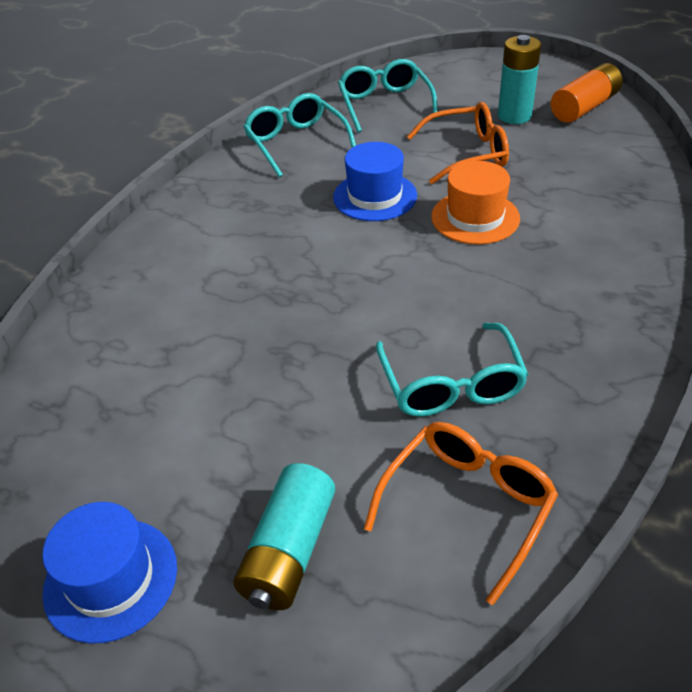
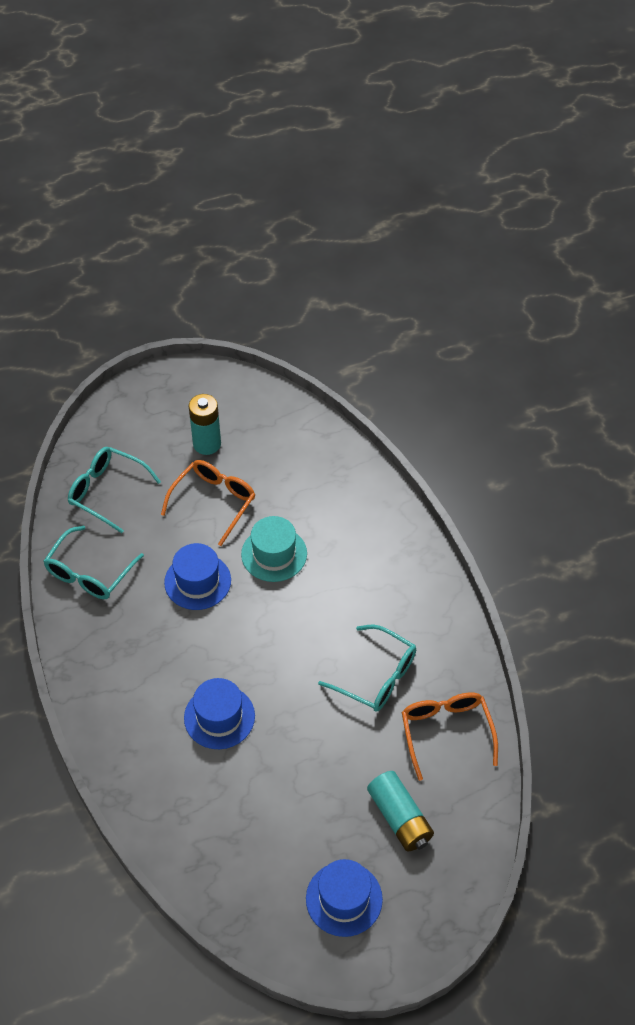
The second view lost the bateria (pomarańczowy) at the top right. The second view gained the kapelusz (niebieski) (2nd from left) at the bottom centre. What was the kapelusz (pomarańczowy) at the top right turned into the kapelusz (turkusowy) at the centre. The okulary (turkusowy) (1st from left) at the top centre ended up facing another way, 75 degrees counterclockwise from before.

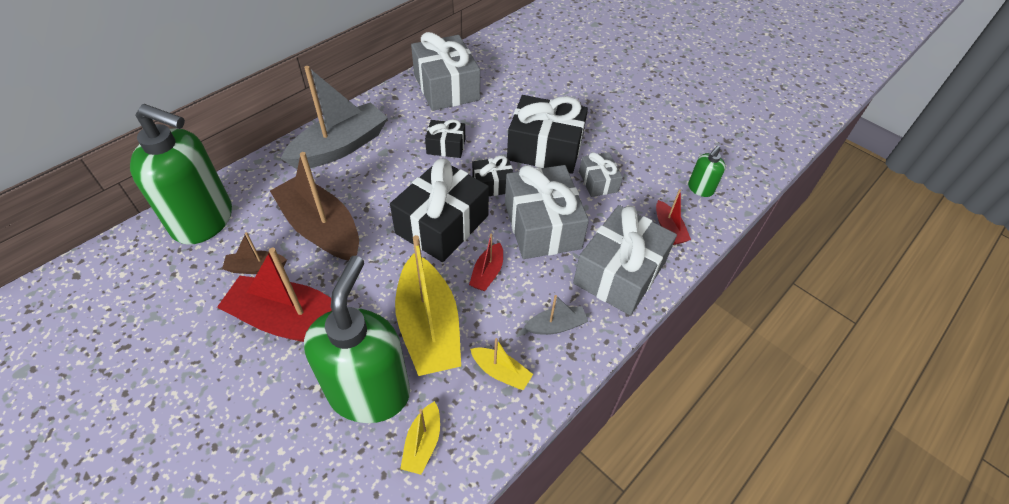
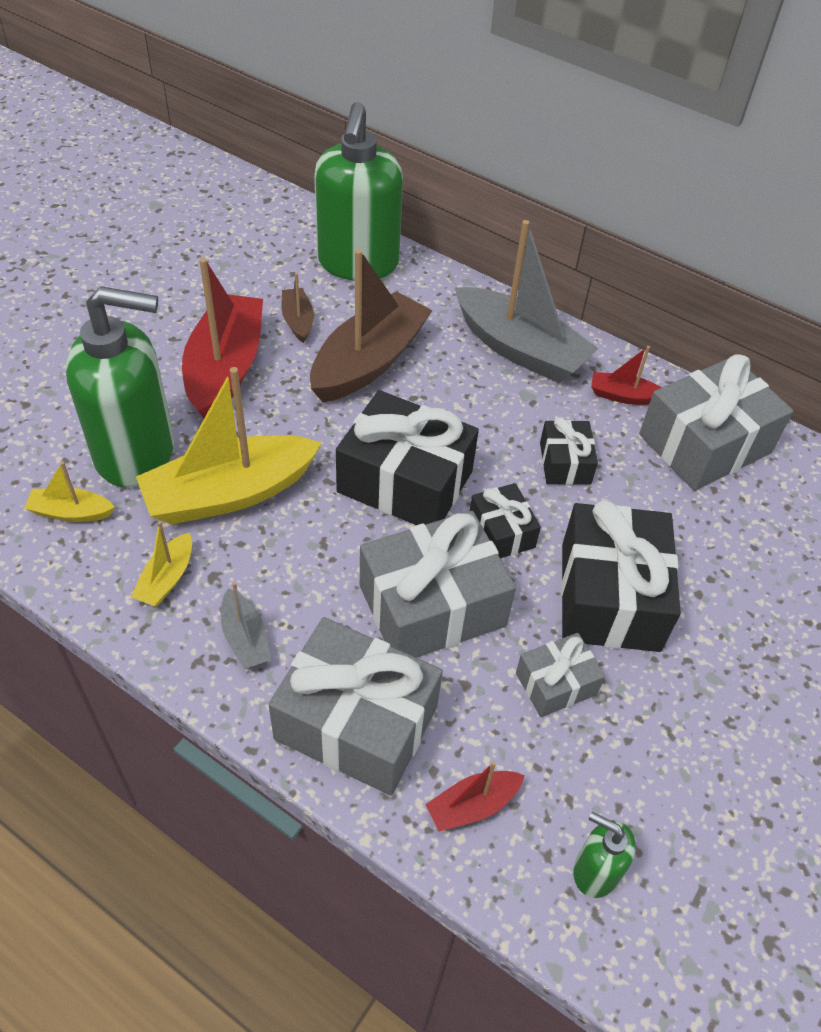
The łódka (czerwony) (2nd from left in the first image) ended up elsewhere, having gone from the centre to the middle right.

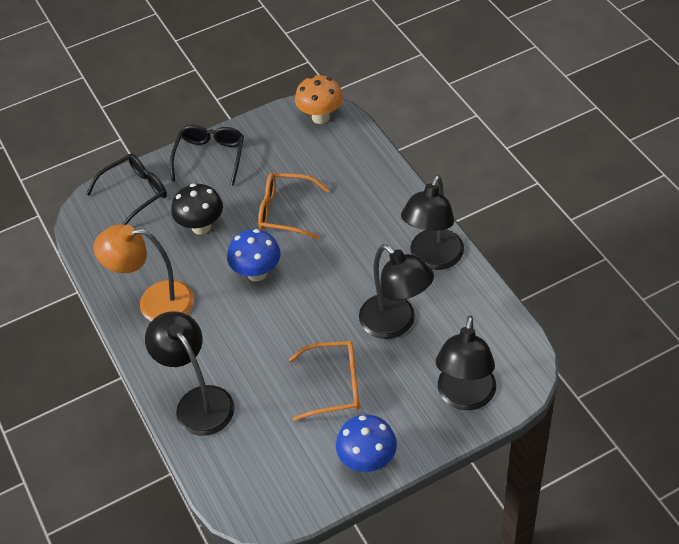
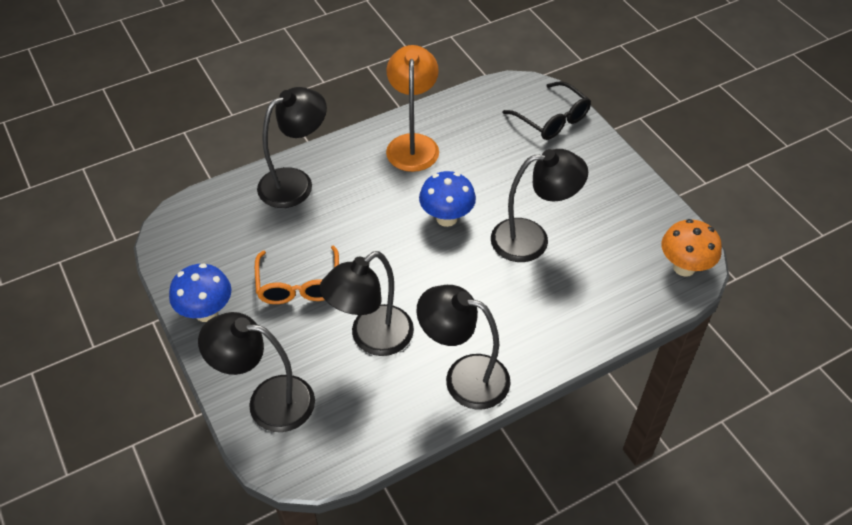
The second view lost the okulary (czarny) (2nd from left) at the top left. The second view lost the grzyb (czarny) at the middle left. Where the okulary (pomarańczowy) (1st from left) stood at the centre, the lampka (czarny) (5th from left) came to stand at the centre.

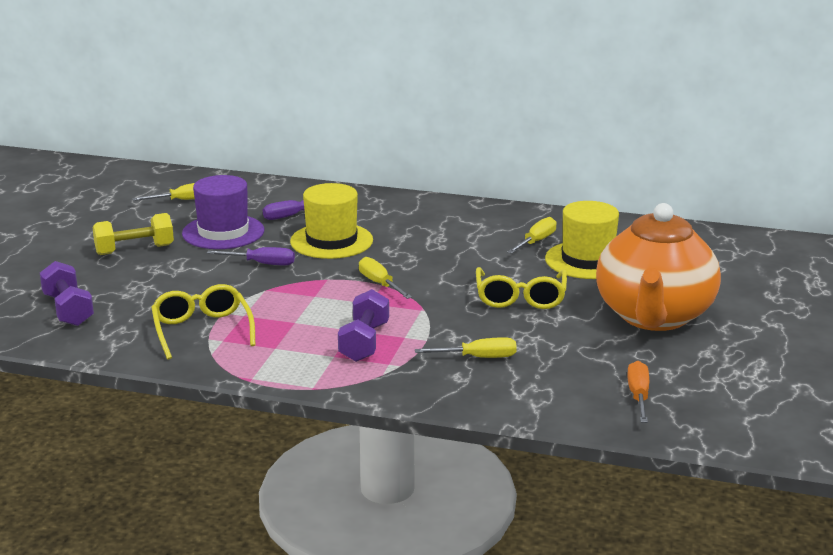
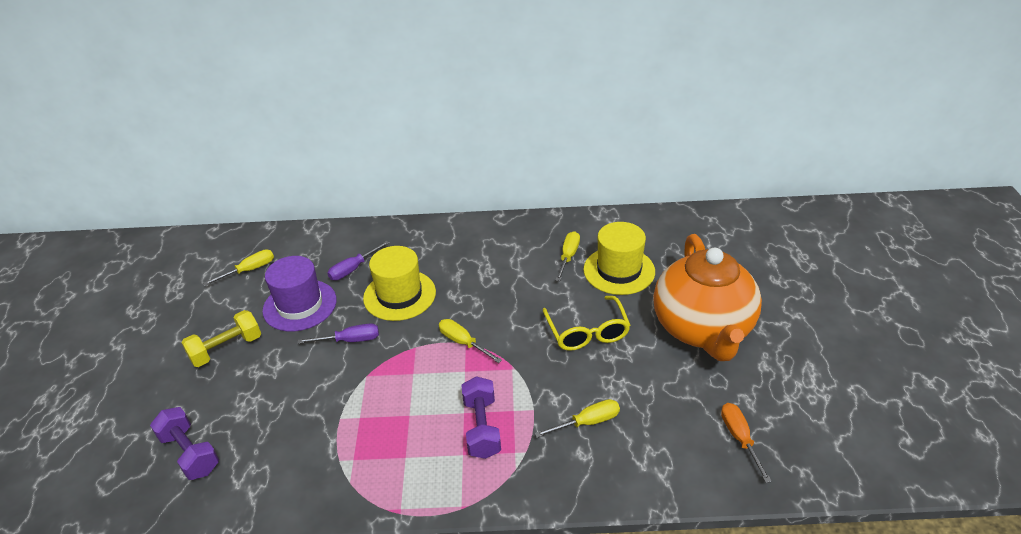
The second view lost the okulary (żółty) (1st from left) at the middle left.

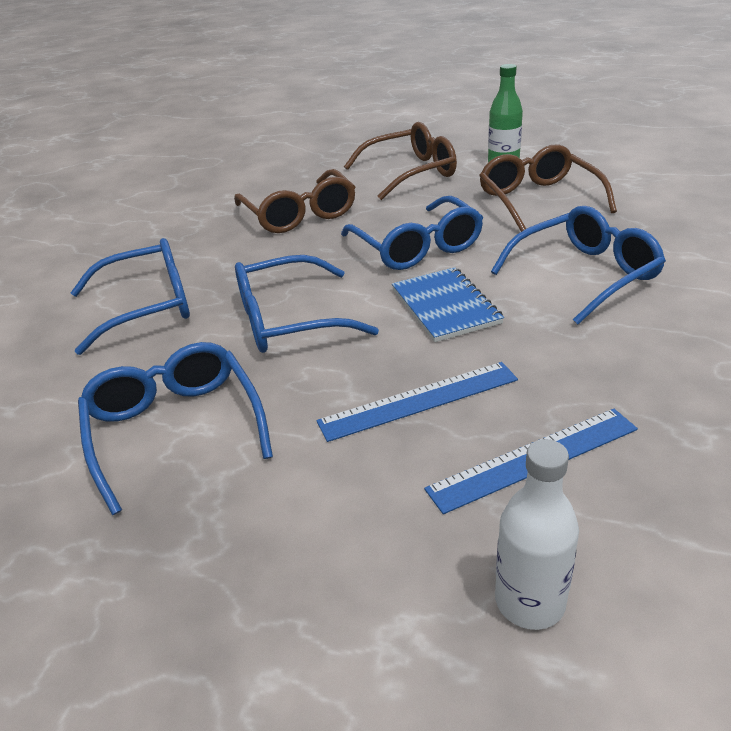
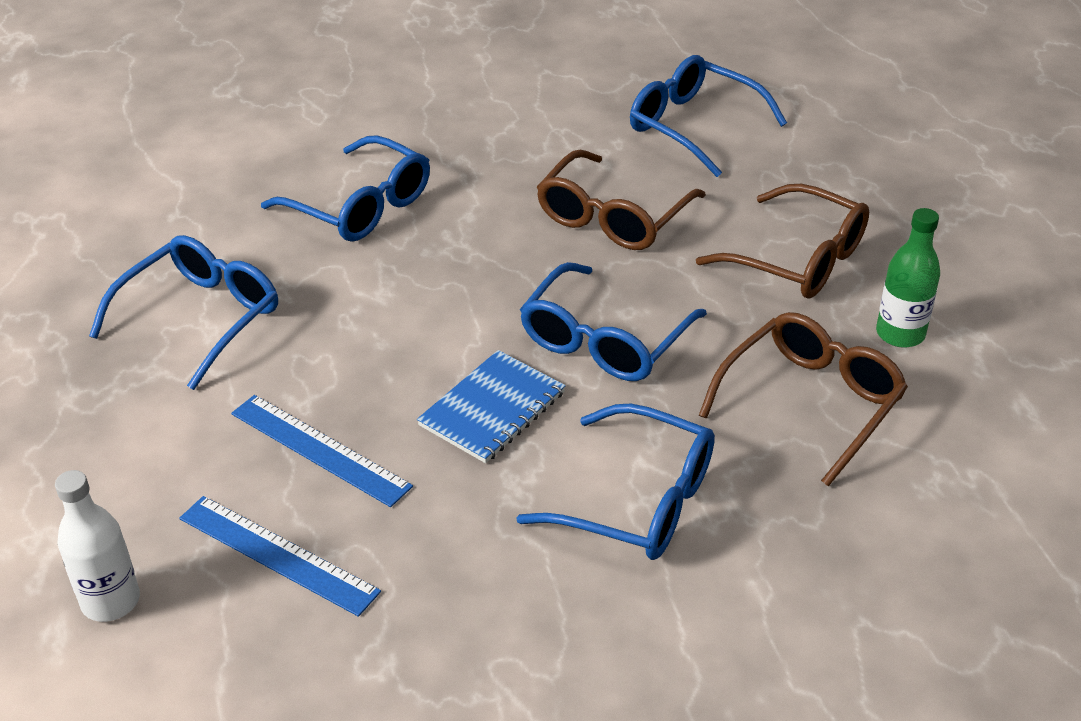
The okulary (niebieski) (3rd from left in the first image) ended up elsewhere, having gone from the centre to the top centre.

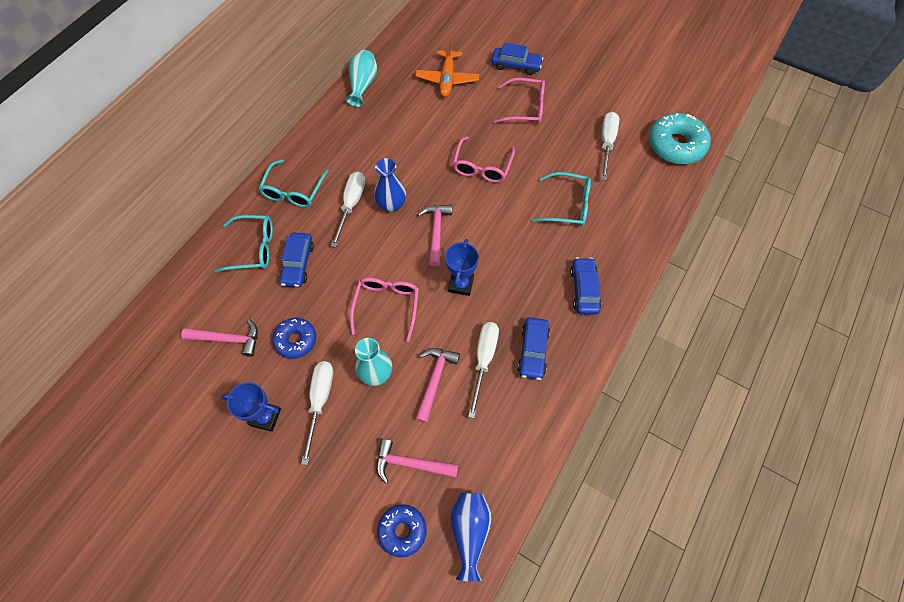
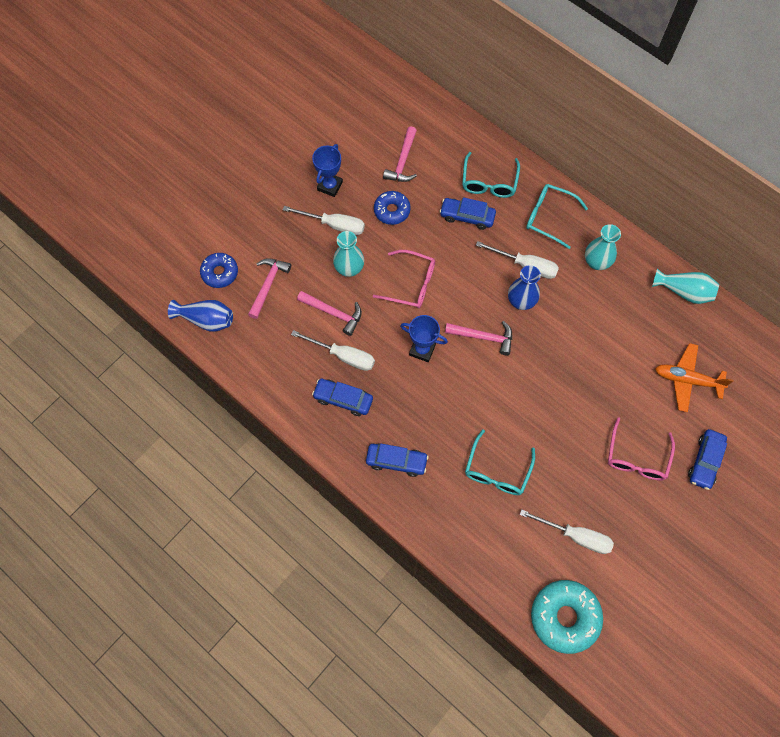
The second view lost the okulary (różowy) (2nd from left) at the top centre. The second view gained the wazon (turkusowy) (2nd from left) at the middle right.

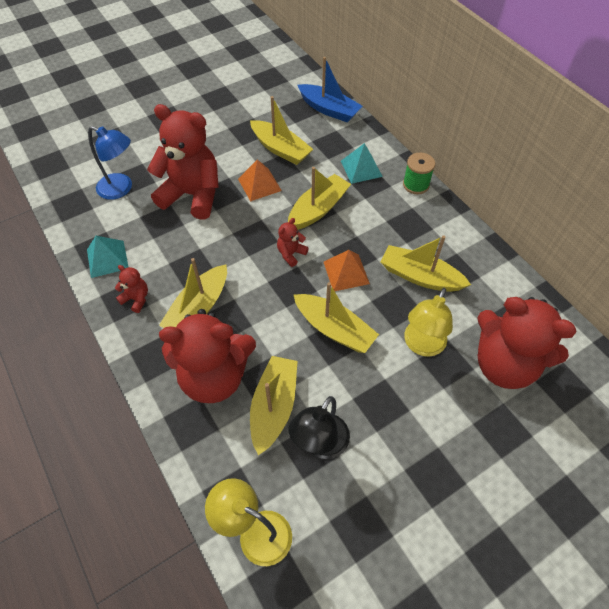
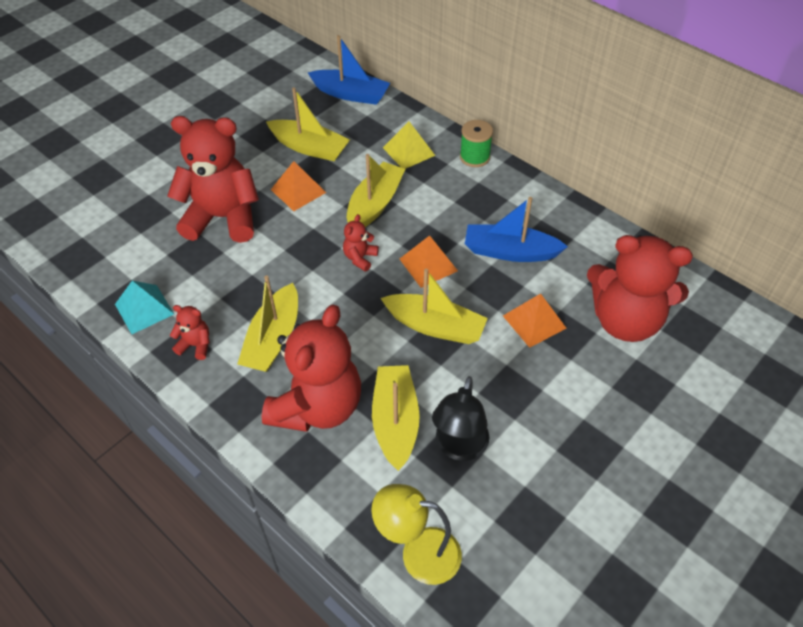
The second view lost the lampka (niebieski) at the top left. Where the lampka (żółty) (2nd from left) stood at the middle right, the piramida (pomarańczowy) (3rd from left) came to stand at the centre. What was the piramida (turkusowy) (2nd from left) at the top centre turned into the piramida (żółty) at the top centre. What was the łódka (żółty) (6th from left) at the middle right turned into the łódka (niebieski) (2nd from left) at the centre. The miś (czerwony) (3rd from left) at the centre ended up facing another way, 45 degrees counterclockwise from before.

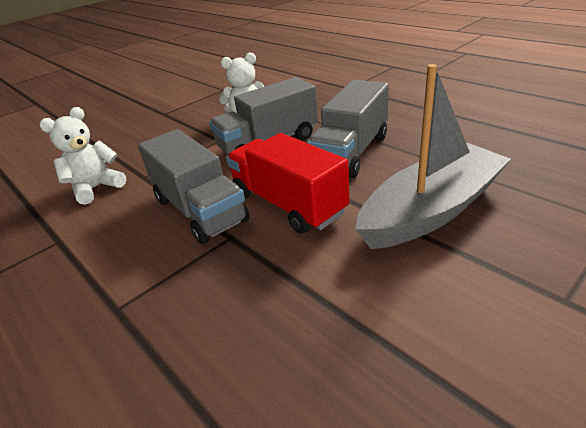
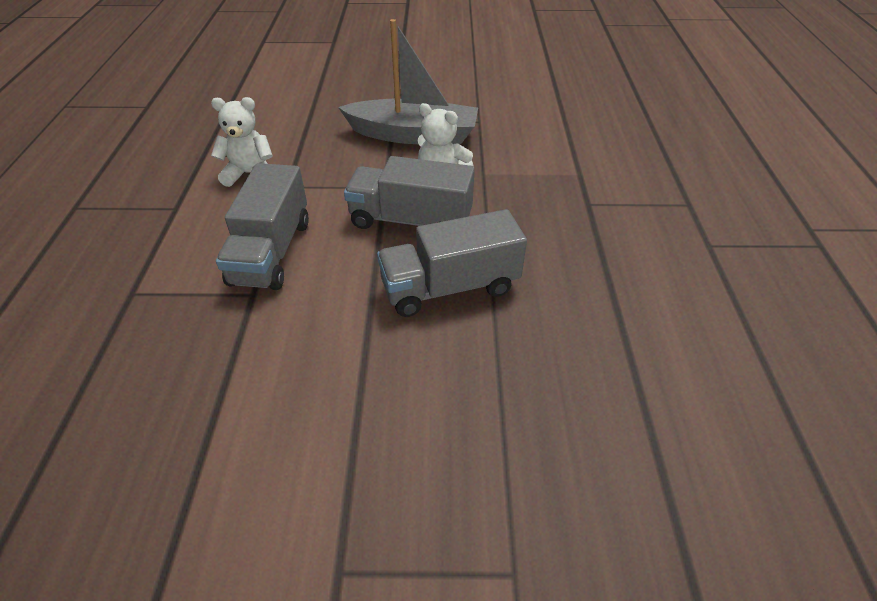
The second view lost the ciężarówka (czerwony) at the centre. The łódka (szary) ended up elsewhere, having gone from the middle right to the top centre.

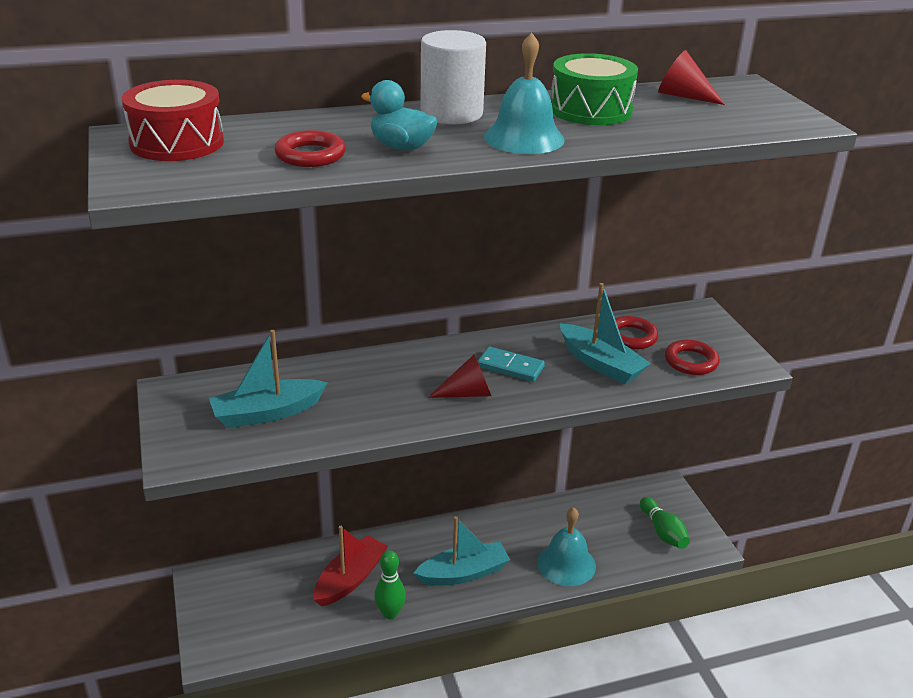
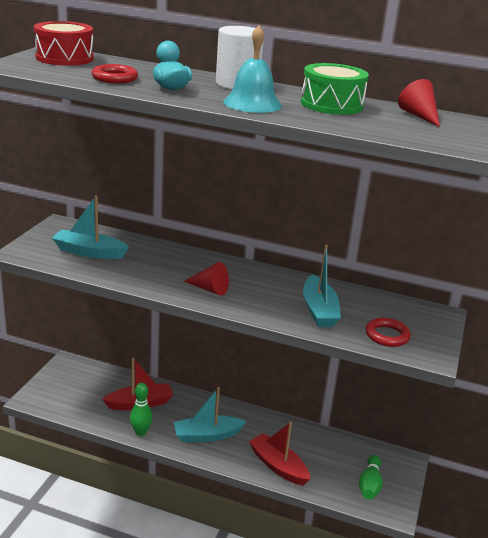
The second view lost the kostka domina (turkusowy) at the centre. The second view lost the pierścień (czerwony) (2nd from left) at the middle right. Where the dzwonek (turkusowy) (2nd from left) stood at the bottom centre, the łódka (czerwony) (2nd from left) came to stand at the bottom centre. The łódka (turkusowy) (2nd from left) at the bottom centre ended up facing another way, 150 degrees clockwise from before.

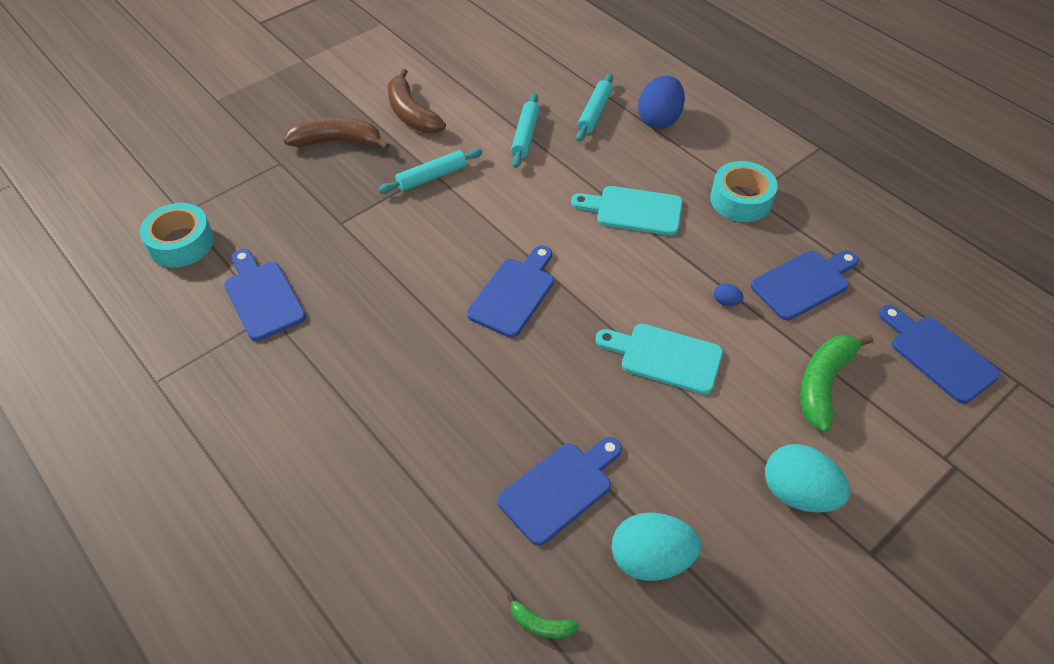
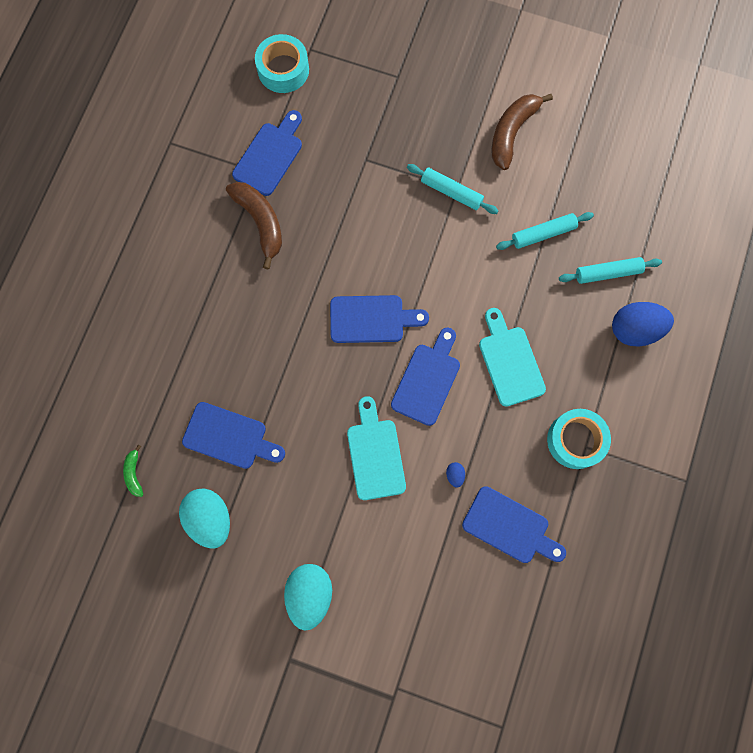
The second view lost the banan (zielony) (2nd from left) at the middle right. The banan (brązowy) (1st from left) ended up elsewhere, having gone from the top left to the top centre. The deska do krojenia (niebieski) (5th from left in the first image) ended up elsewhere, having gone from the middle right to the centre.

